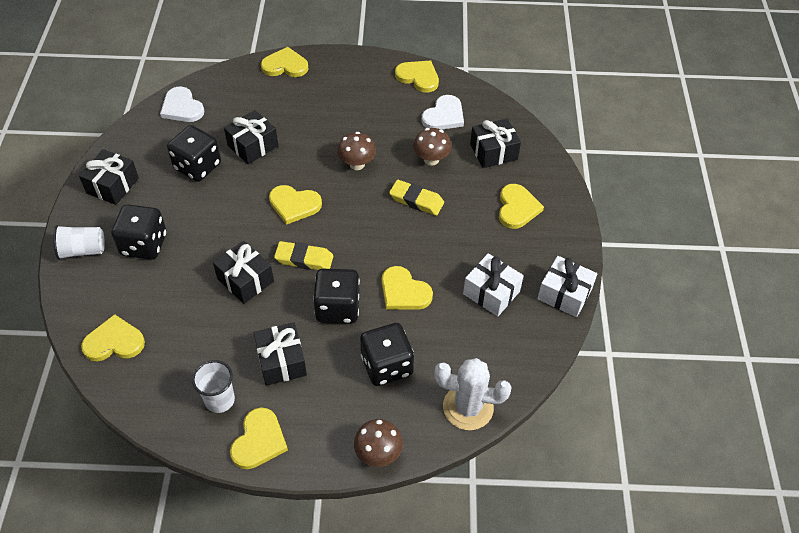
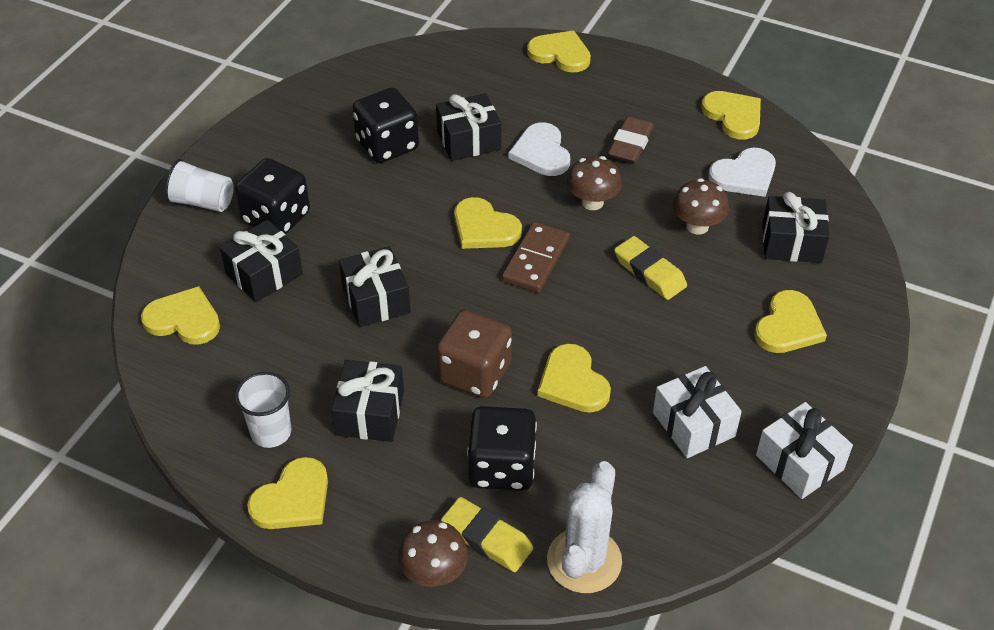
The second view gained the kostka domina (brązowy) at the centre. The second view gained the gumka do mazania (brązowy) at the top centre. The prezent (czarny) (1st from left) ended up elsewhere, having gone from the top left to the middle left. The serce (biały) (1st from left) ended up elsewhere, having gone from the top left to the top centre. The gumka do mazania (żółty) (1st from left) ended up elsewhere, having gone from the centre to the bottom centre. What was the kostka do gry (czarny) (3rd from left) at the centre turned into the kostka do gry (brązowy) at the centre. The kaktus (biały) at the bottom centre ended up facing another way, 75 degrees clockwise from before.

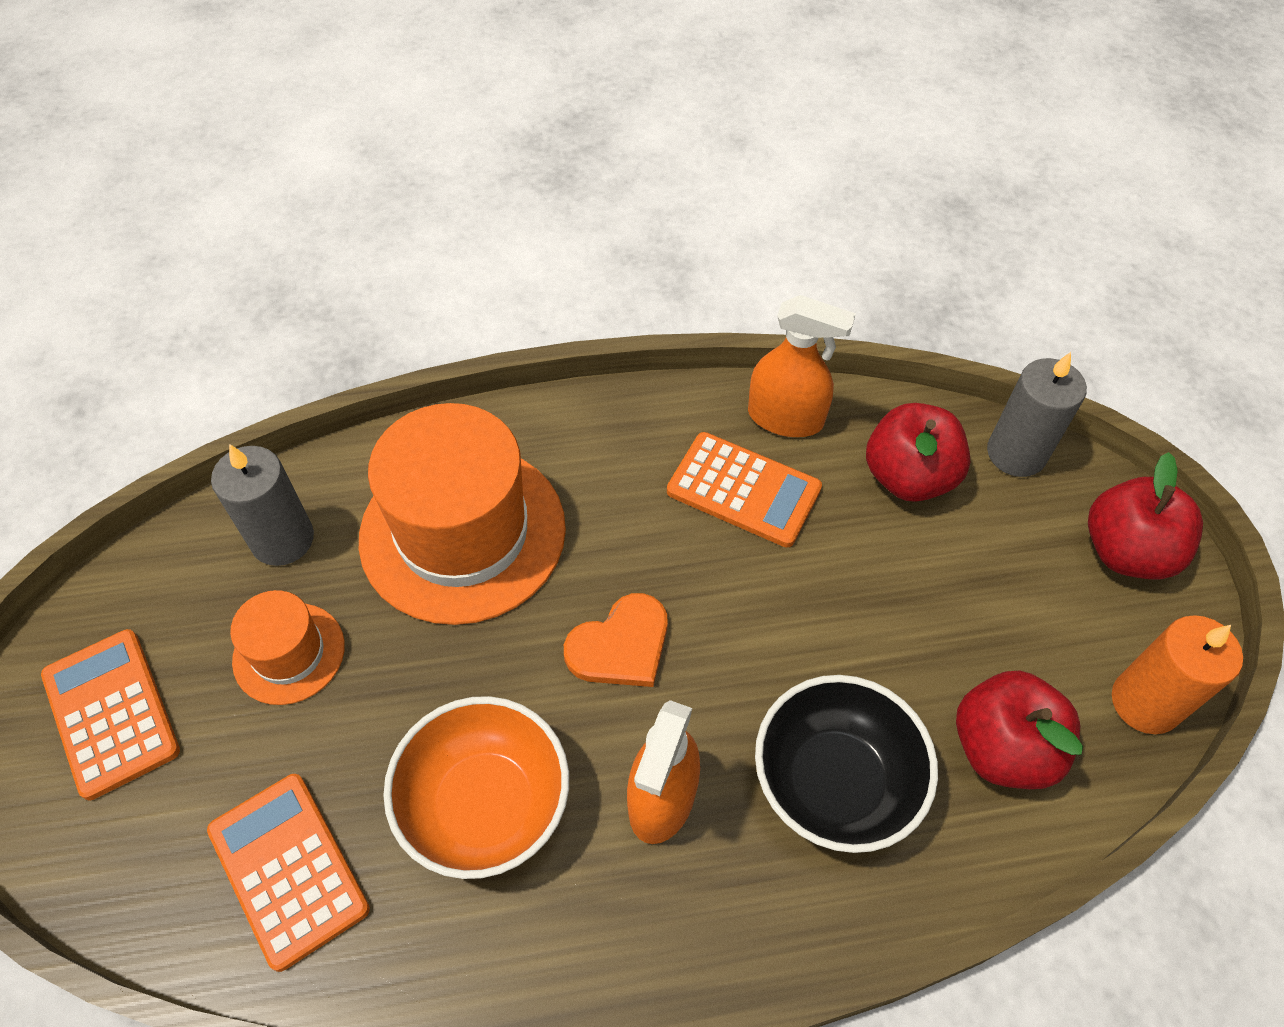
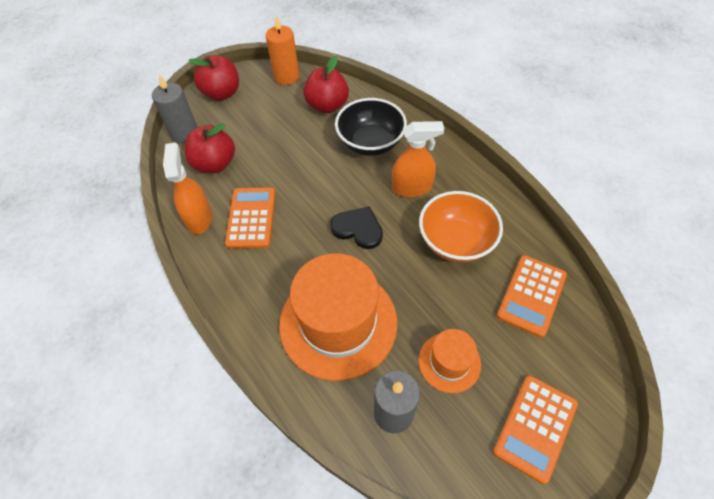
What was the serce (pomarańczowy) at the centre turned into the serce (czarny) at the centre.

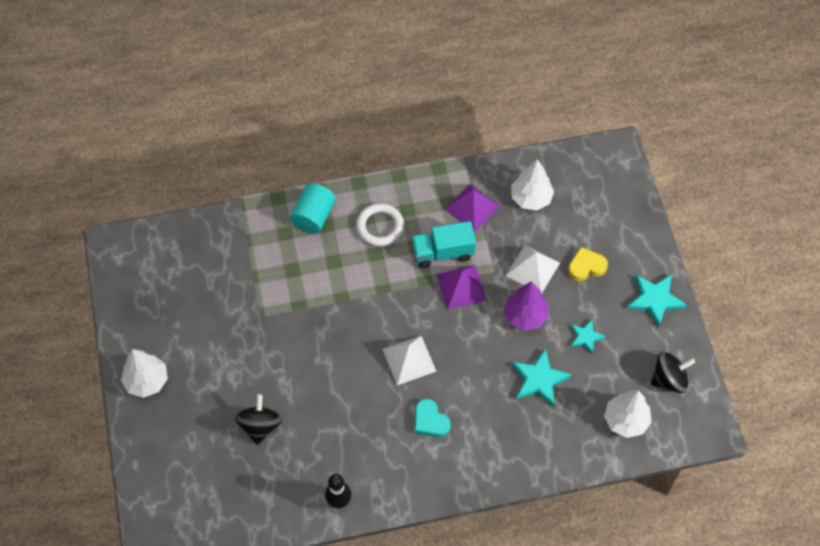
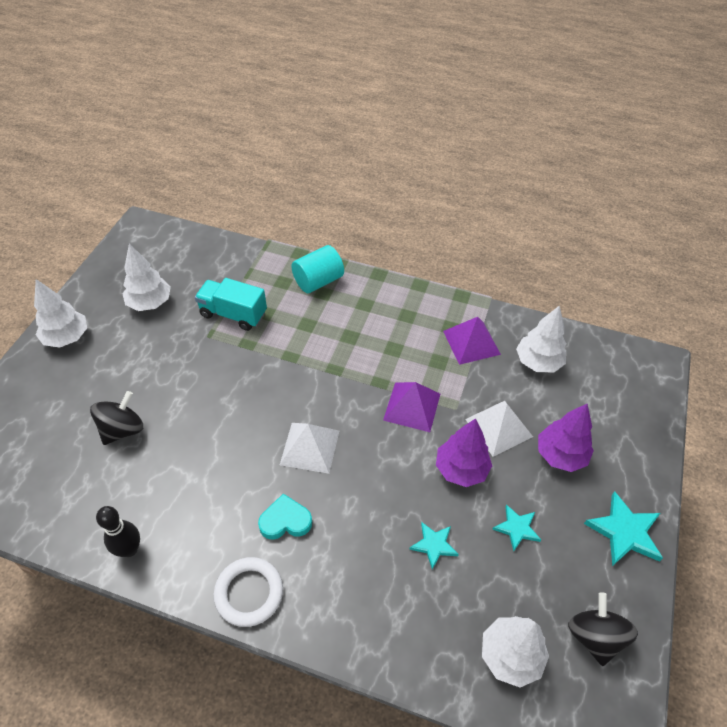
The second view gained the drzewko (biały) (2nd from left) at the middle left. The pierścień (biały) ended up elsewhere, having gone from the centre to the bottom centre. The ciężarówka (turkusowy) ended up elsewhere, having gone from the centre to the middle left. Where the serce (żółty) stood at the middle right, the drzewko (fioletowy) (2nd from left) came to stand at the middle right. The serce (turkusowy) at the bottom centre ended up facing another way, 90 degrees clockwise from before. The bączek (czarny) (2nd from left) at the bottom right ended up facing another way, 105 degrees counterclockwise from before. The size of the gwiazda (turkusowy) (1st from left) at the bottom centre changed by a factor of 0.62.

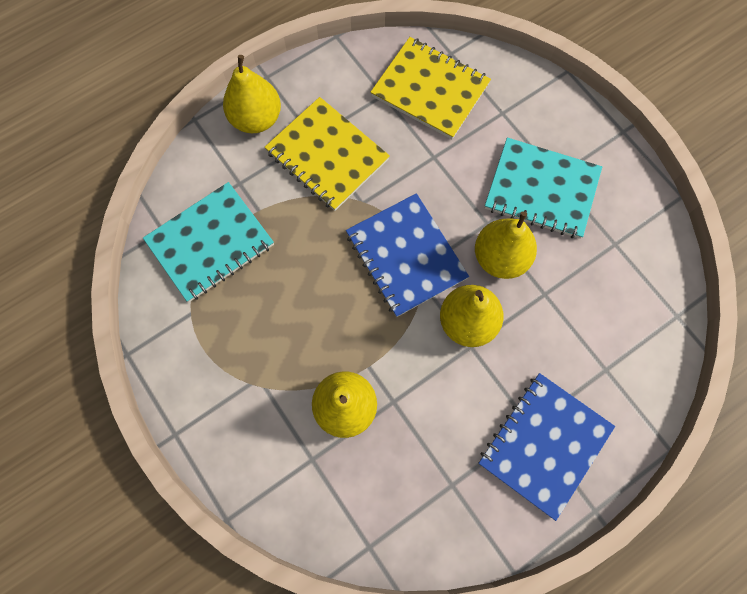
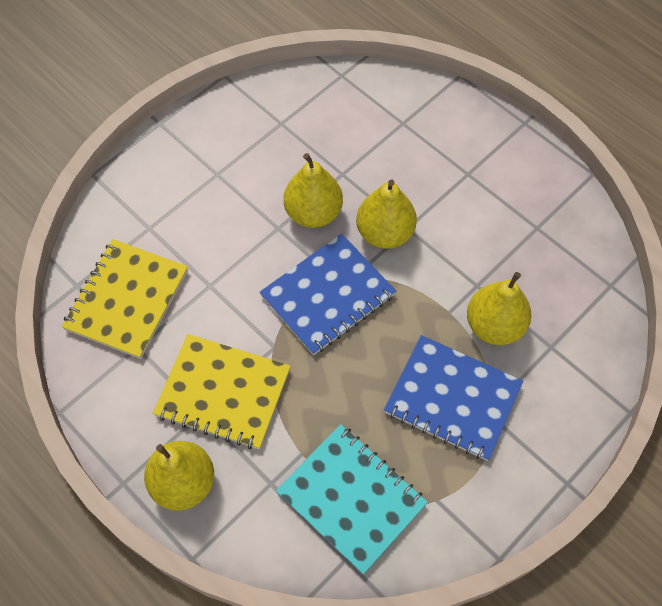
The second view lost the zeszyt (turkusowy) (2nd from left) at the top right. The zeszyt (niebieski) (2nd from left) ended up elsewhere, having gone from the bottom right to the middle right. The zeszyt (żółty) (1st from left in the first image) at the top centre ended up facing another way, 75 degrees clockwise from before.

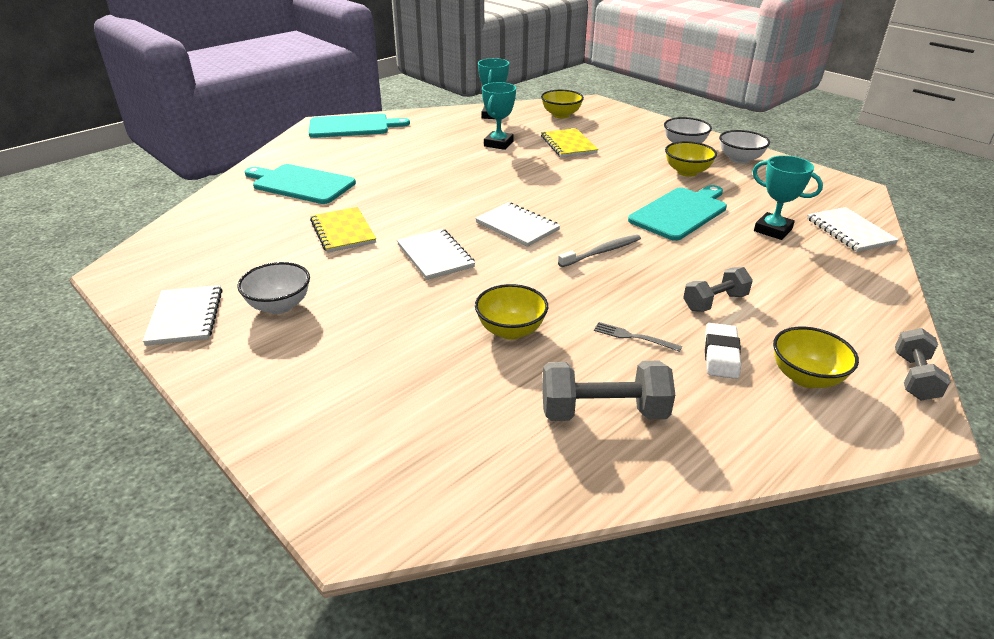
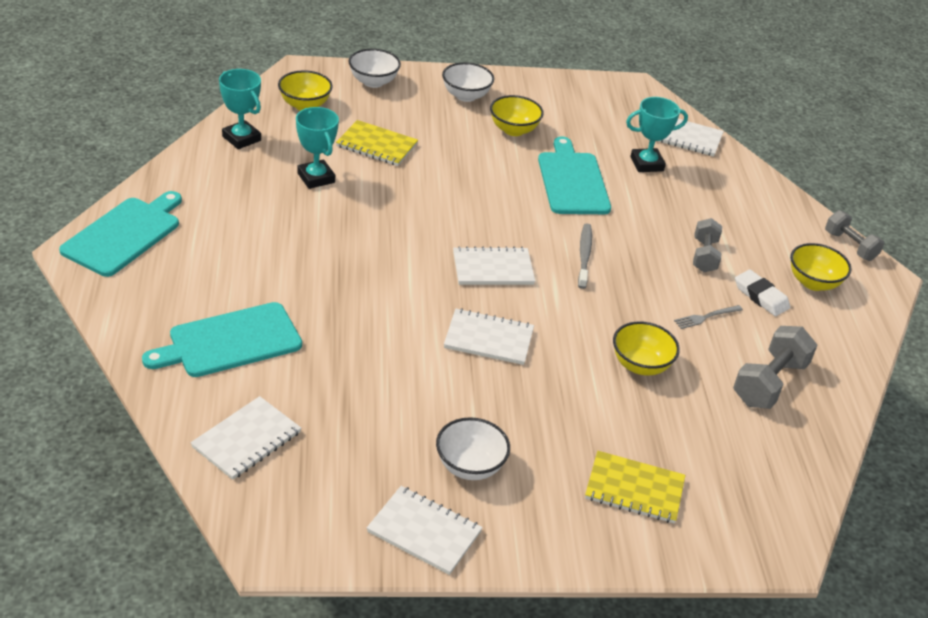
The second view gained the zeszyt (biały) (1st from left) at the bottom left. The zeszyt (żółty) (1st from left in the first image) ended up elsewhere, having gone from the centre to the bottom right. The miska (biały) (3rd from left in the first image) ended up elsewhere, having gone from the top right to the top centre.

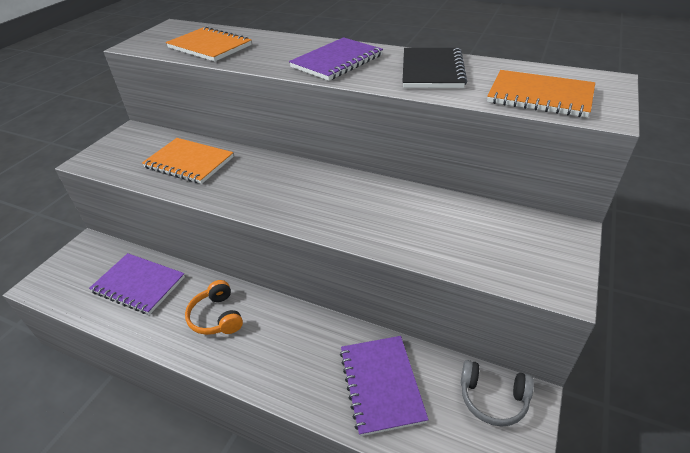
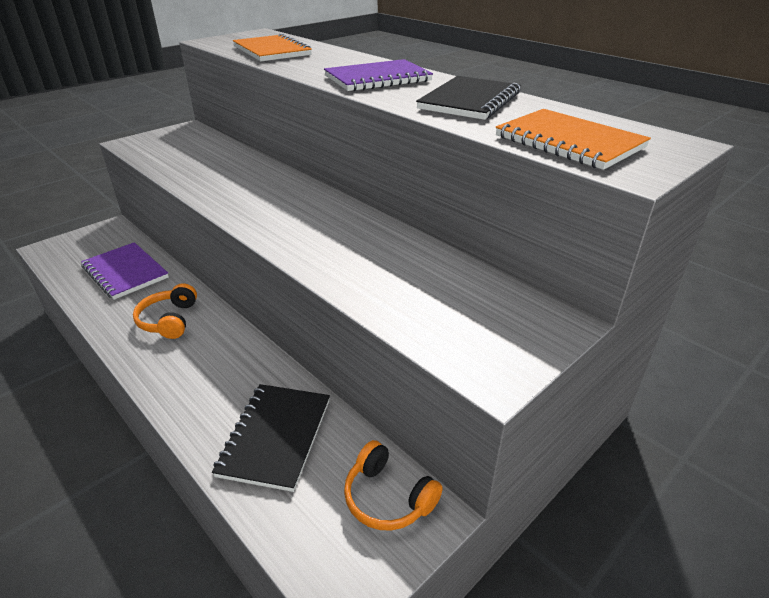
The second view lost the zeszyt (pomarańczowy) (1st from left) at the middle left. What was the zeszyt (fioletowy) (3rd from left) at the bottom centre turned into the zeszyt (czarny) (1st from left) at the bottom centre. What was the słuchawki (szary) at the bottom right turned into the słuchawki (pomarańczowy) (2nd from left) at the bottom centre.

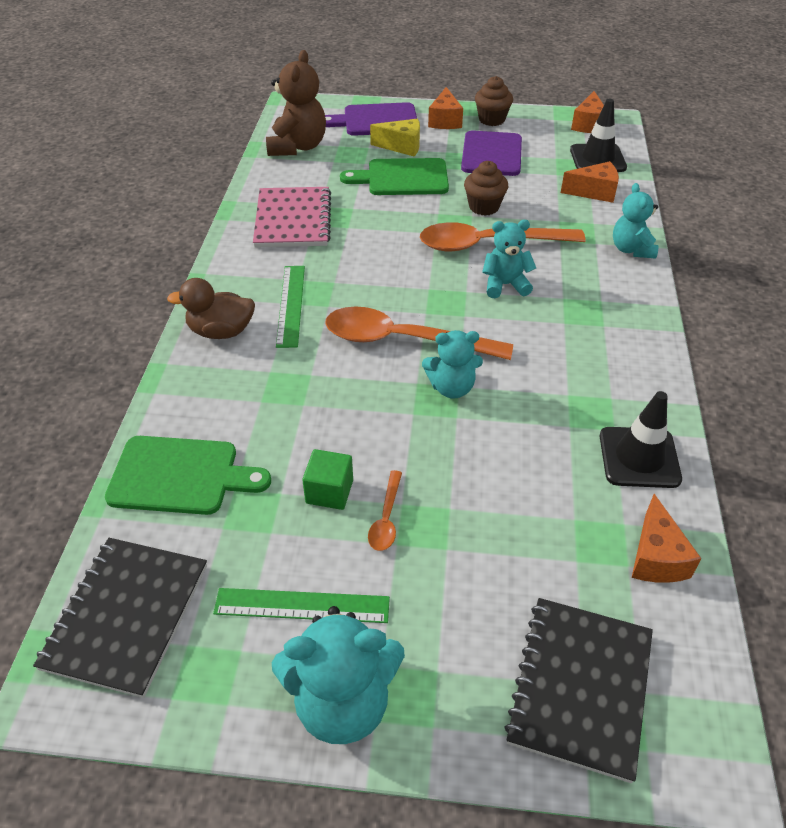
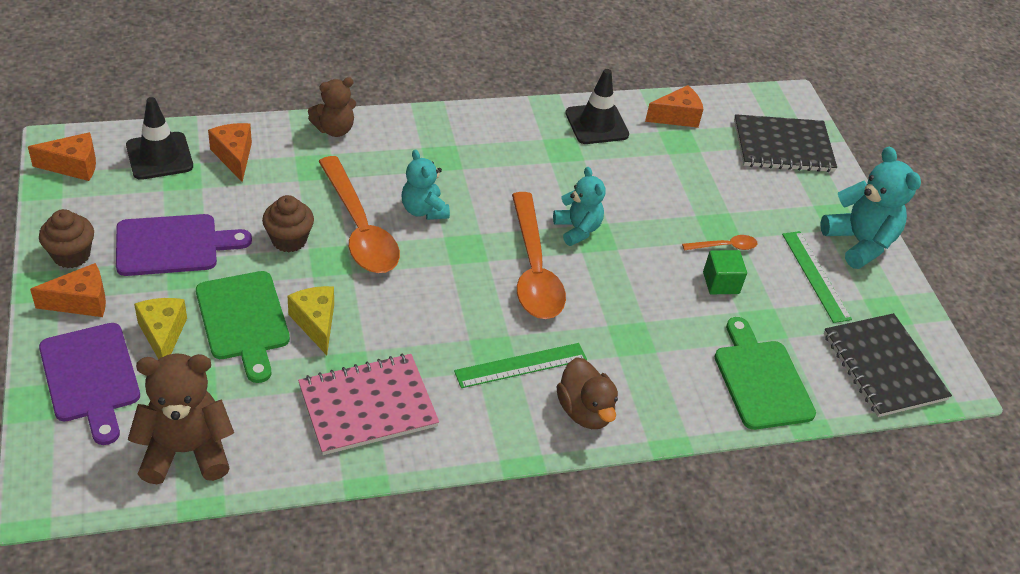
The second view gained the ser (żółty) (2nd from left) at the middle left. What was the miś (turkusowy) (4th from left) at the top right turned into the miś (brązowy) (2nd from left) at the top left. The zeszyt (czarny) (1st from left in the first image) at the bottom left ended up facing another way, 75 degrees clockwise from before.

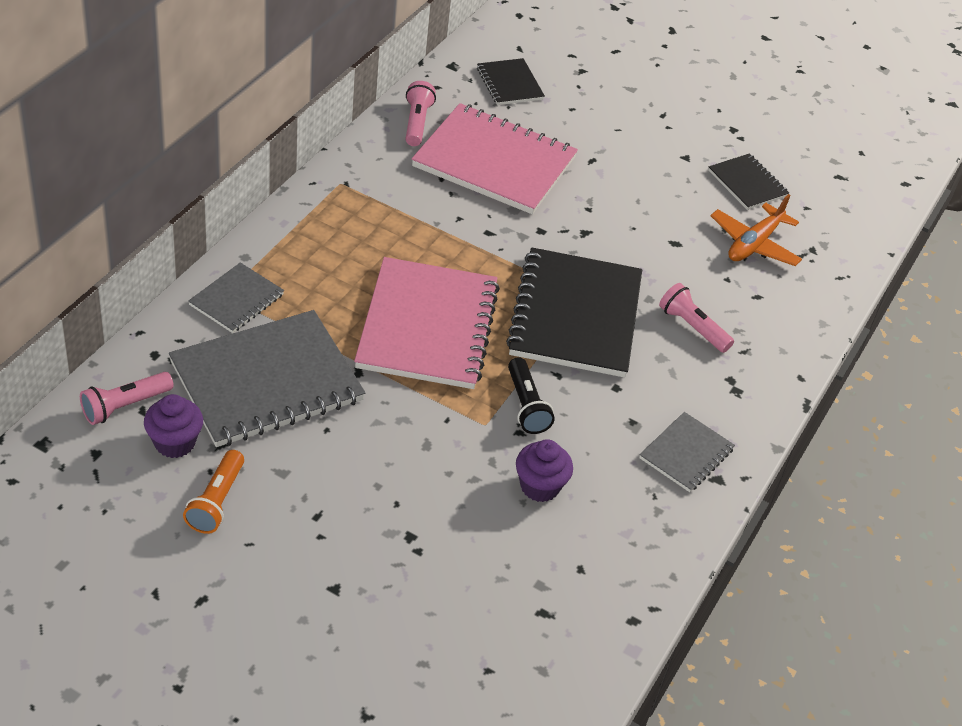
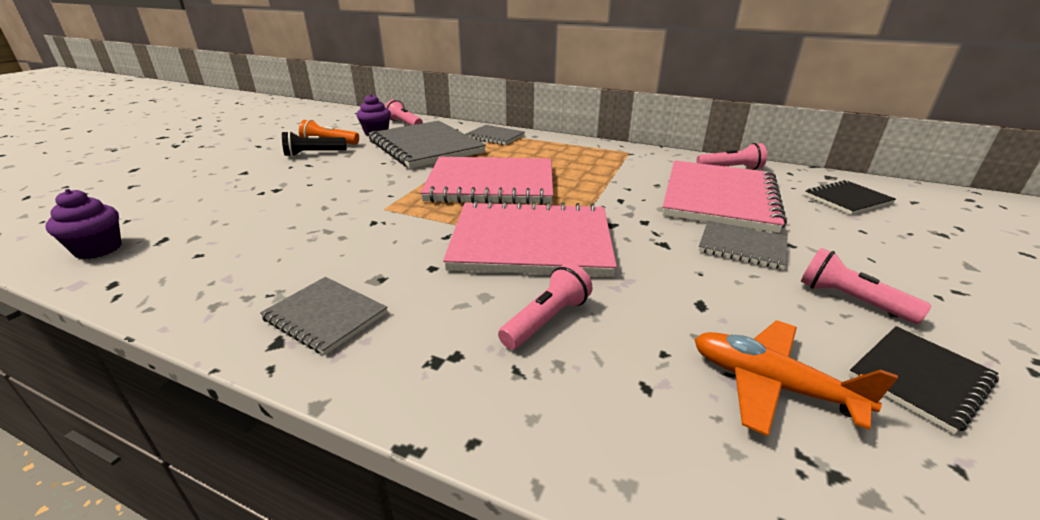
The second view gained the zeszyt (szary) (4th from left) at the middle right. The second view gained the latarka (różowy) (4th from left) at the middle right. The latarka (czarny) ended up elsewhere, having gone from the centre to the top left. The muffinka (fioletowy) (2nd from left in the first image) ended up elsewhere, having gone from the centre to the middle left. What was the zeszyt (czarny) (2nd from left) at the centre turned into the zeszyt (różowy) (2nd from left) at the centre.

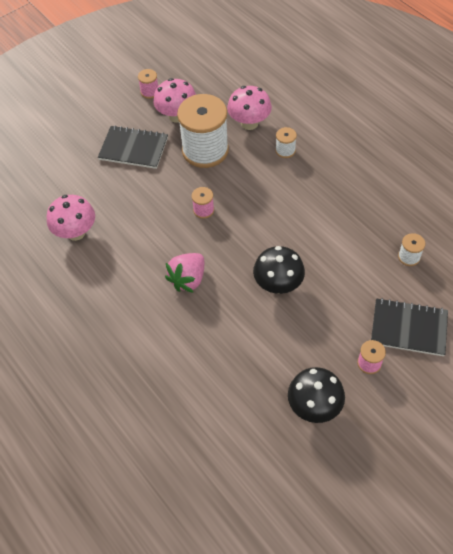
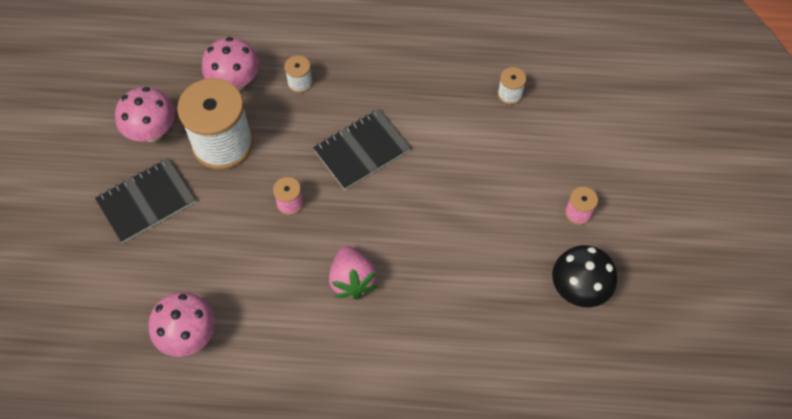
The second view lost the szpulka (różowy) (1st from left) at the top left. The second view lost the grzyb (czarny) (1st from left) at the centre. The zeszyt (czarny) (2nd from left) ended up elsewhere, having gone from the middle right to the centre.

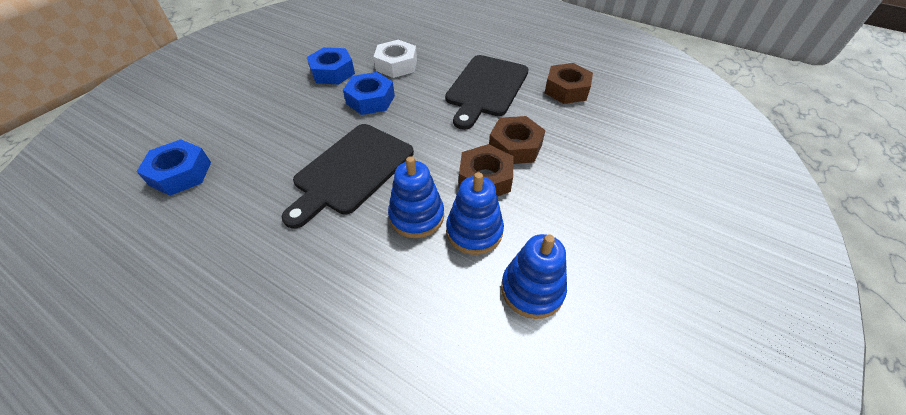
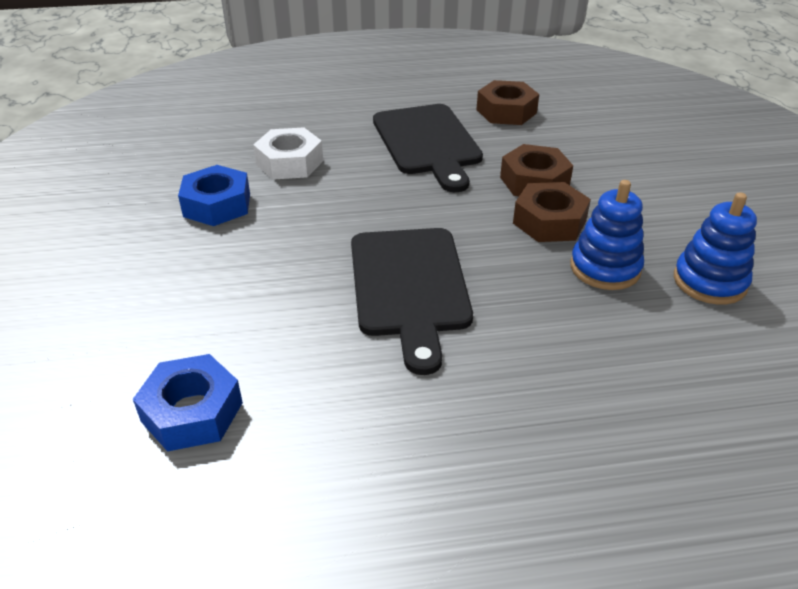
The second view lost the nakrętka (niebieski) (3rd from left) at the top centre. The second view lost the zabawka nakładanka (niebieski) (1st from left) at the centre.

